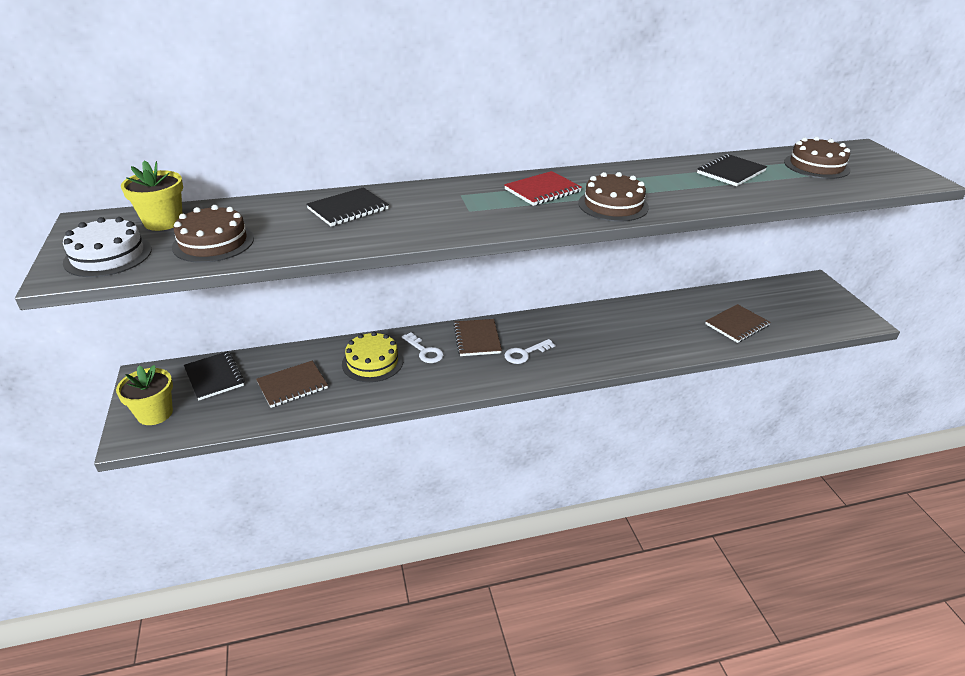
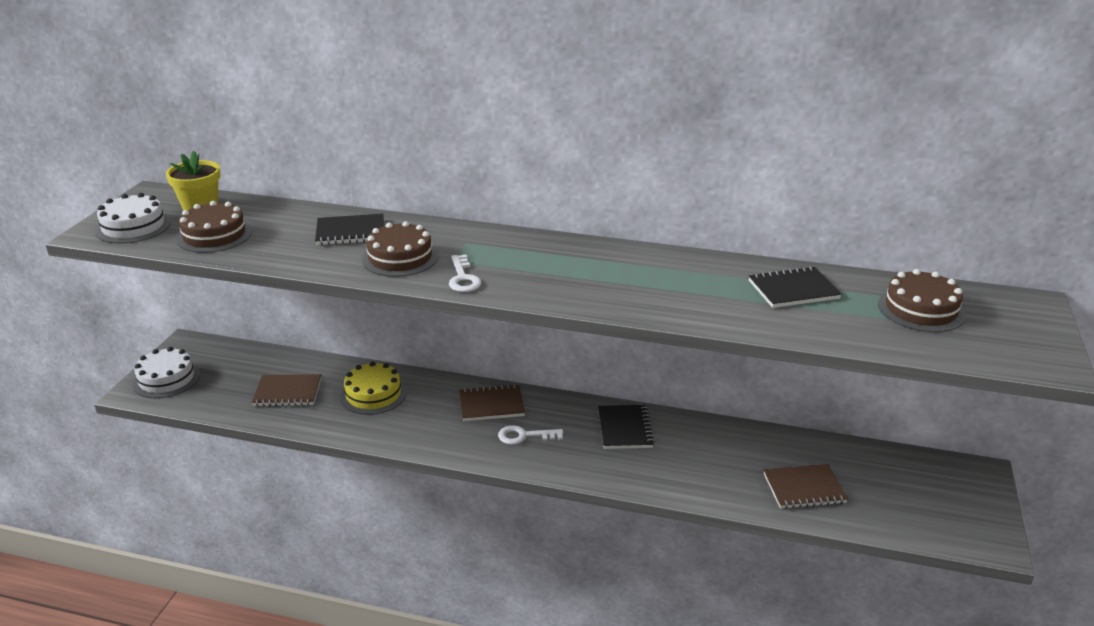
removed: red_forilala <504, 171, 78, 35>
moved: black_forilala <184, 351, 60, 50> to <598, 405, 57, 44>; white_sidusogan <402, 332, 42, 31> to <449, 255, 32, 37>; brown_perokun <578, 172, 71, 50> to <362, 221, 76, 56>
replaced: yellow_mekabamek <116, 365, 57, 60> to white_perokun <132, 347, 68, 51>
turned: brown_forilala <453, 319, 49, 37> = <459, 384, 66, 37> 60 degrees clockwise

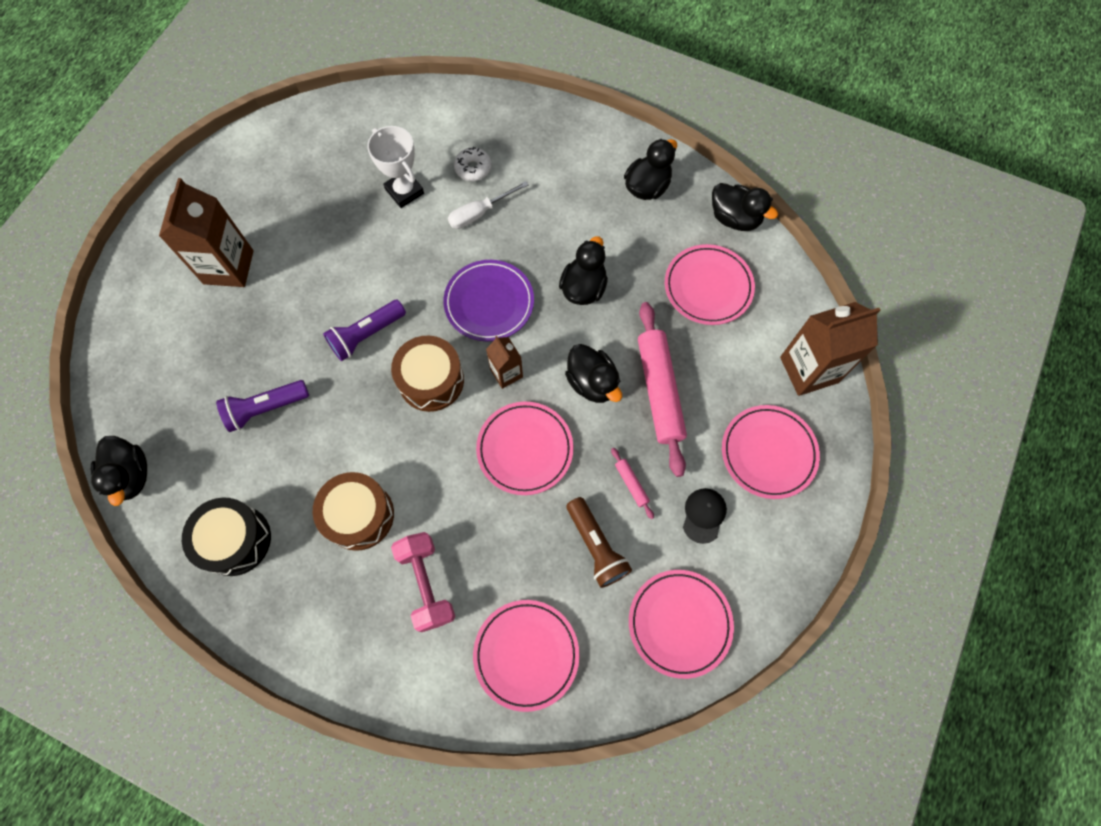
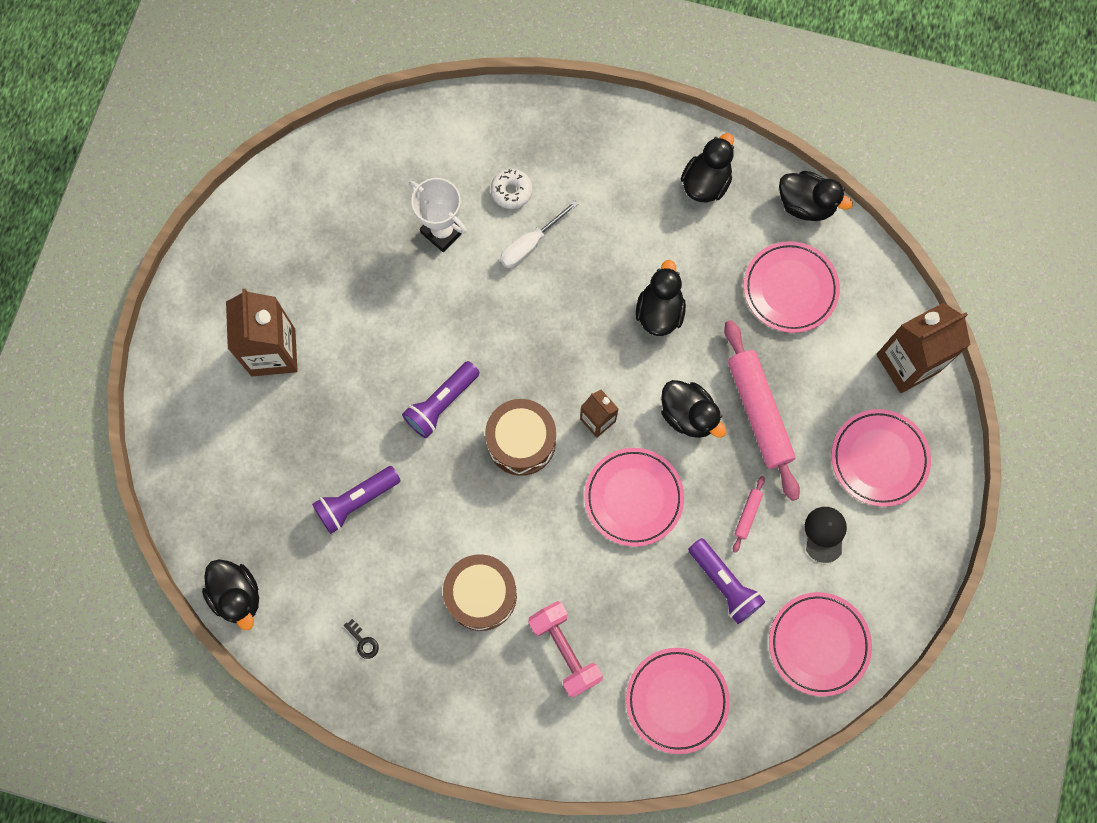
removed: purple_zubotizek <444, 260, 90, 81>
replaced: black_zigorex <182, 497, 89, 79> to black_sidusogan <344, 619, 35, 40>
recoloured: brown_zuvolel <566, 497, 66, 91> to purple_zuvolel <688, 538, 77, 86>
turned: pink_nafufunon <611, 448, 43, 71> = <733, 476, 32, 77> 60 degrees clockwise

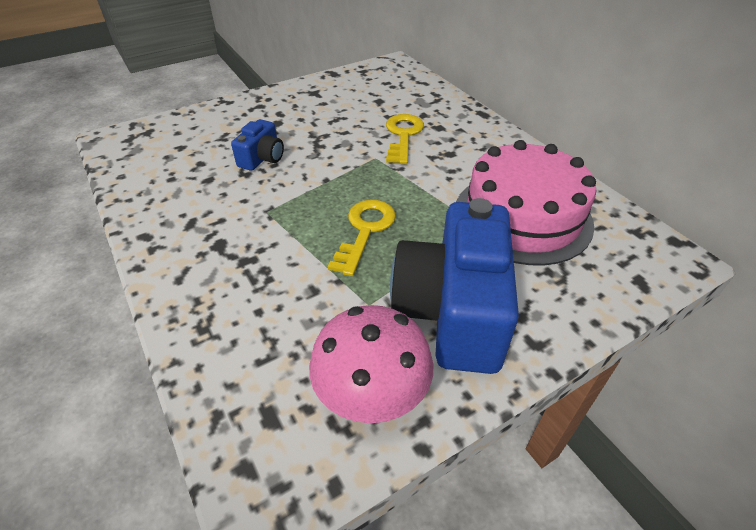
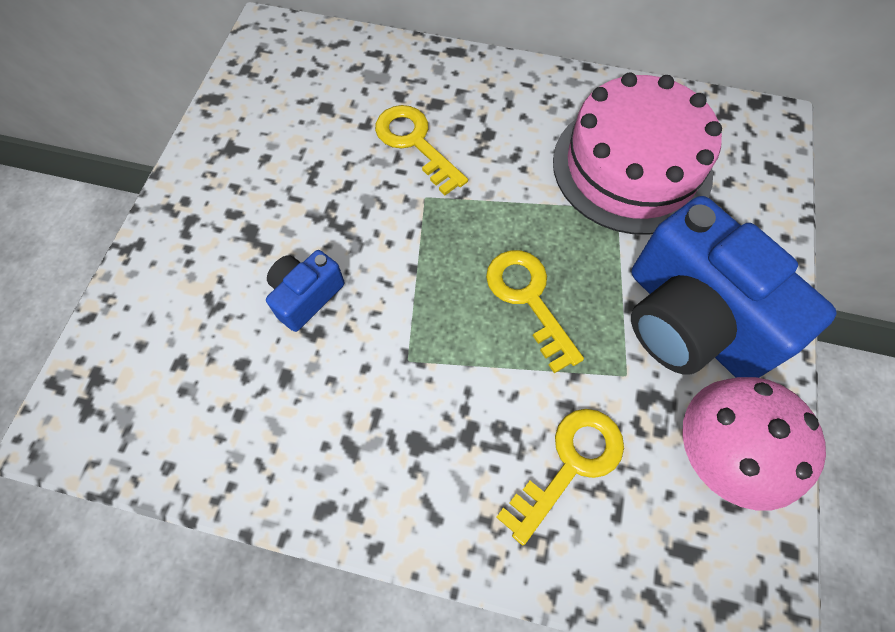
added: yellow_sidusogan <496, 409, 128, 136>
turned: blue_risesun <231, 119, 53, 52> = <266, 250, 79, 82> 120 degrees counterclockwise

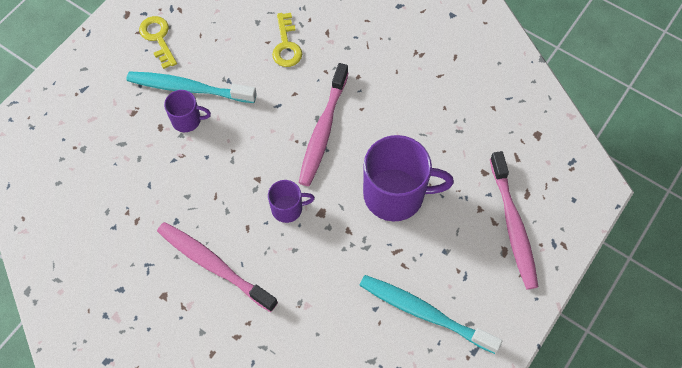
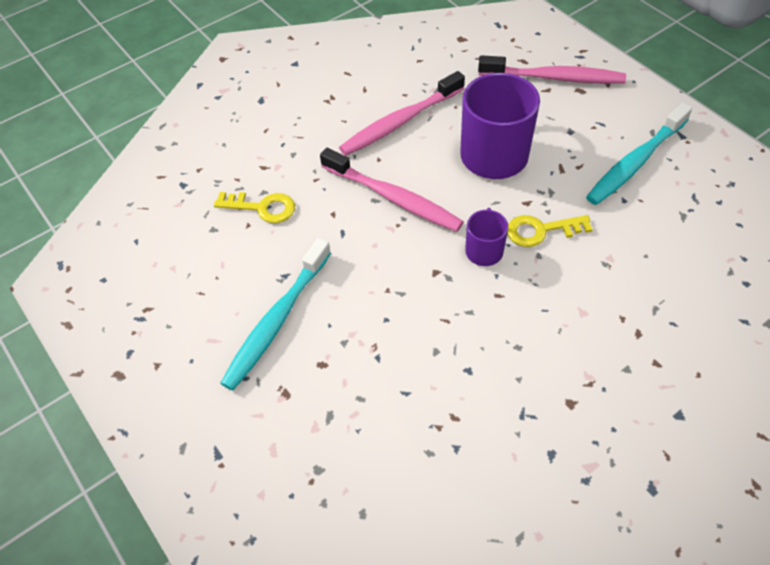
removed: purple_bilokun <164, 90, 47, 42>
moved: yellow_sidusogan <139, 16, 38, 53> to <507, 215, 86, 32>; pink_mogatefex <157, 222, 121, 90> to <339, 71, 126, 85>

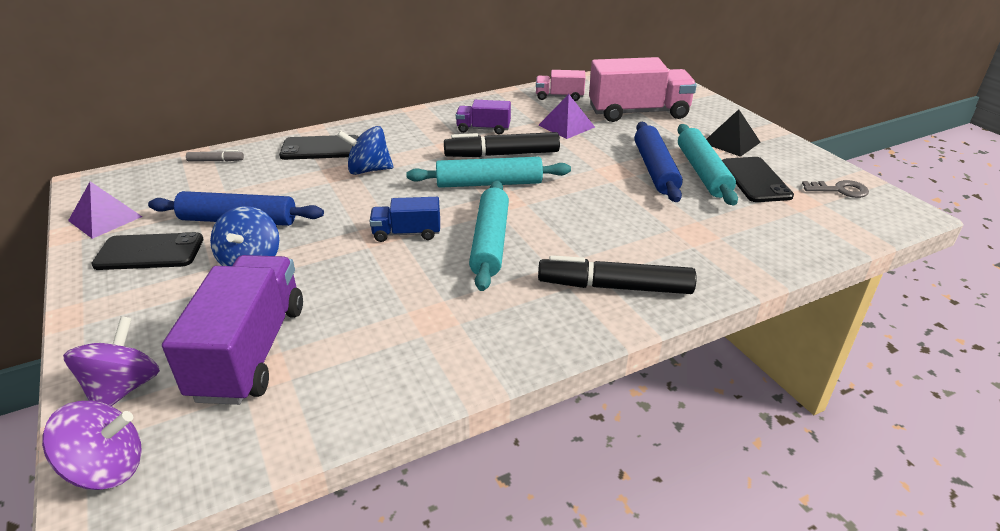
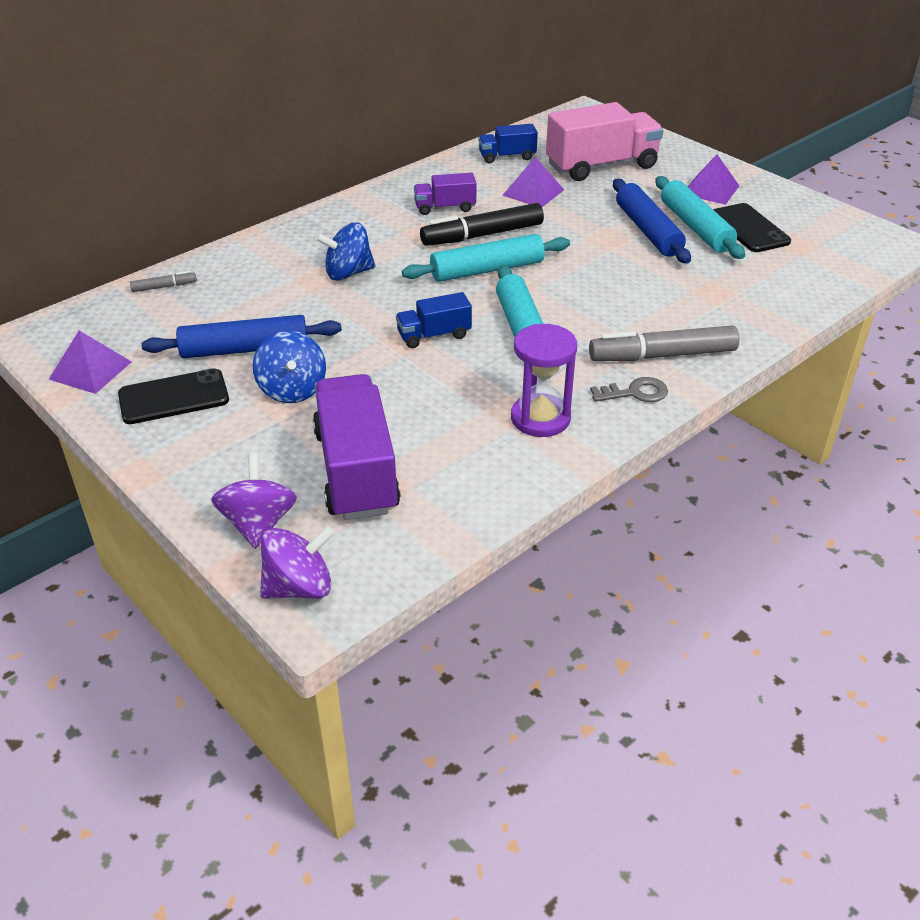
removed: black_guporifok <279, 135, 80, 25>
added: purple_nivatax <511, 324, 66, 113>
moved: grey_sidusogan <802, 180, 67, 18> to <590, 377, 78, 25>
recoloured: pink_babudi <536, 70, 50, 31> to blue_babudi <479, 124, 59, 39>; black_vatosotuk <538, 255, 159, 39> to grey_vatosotuk <589, 326, 151, 35>; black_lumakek <706, 109, 55, 48> to purple_lumakek <688, 154, 51, 51>

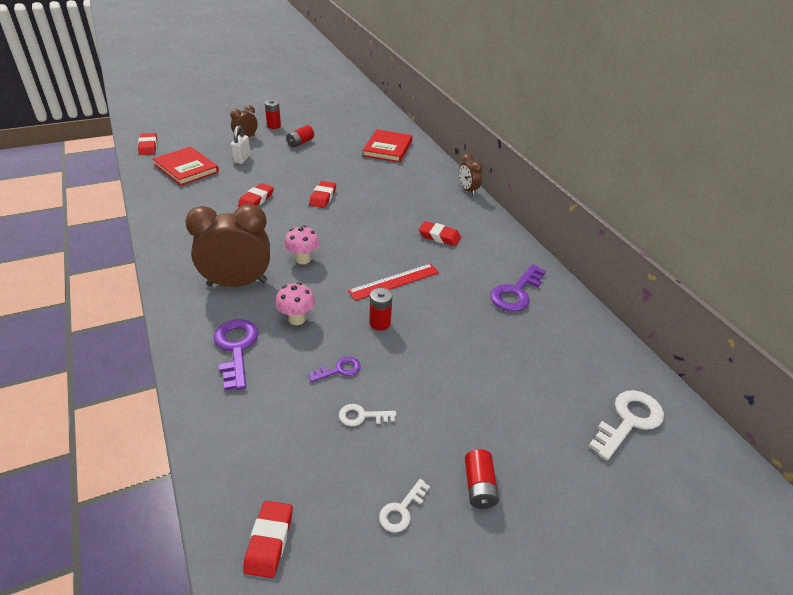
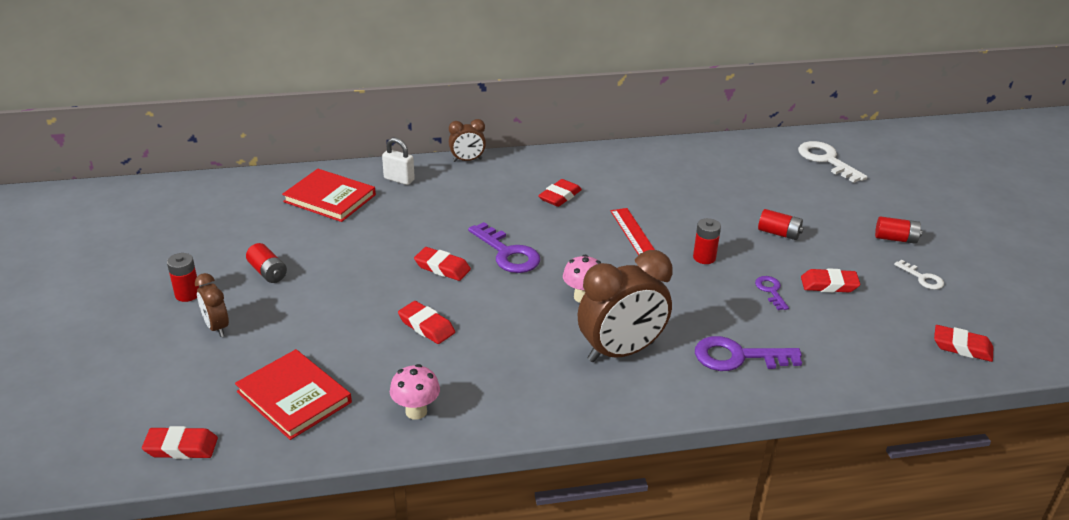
added: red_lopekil <758, 209, 46, 31>
moved: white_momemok <231, 125, 20, 39> to <382, 138, 33, 47>; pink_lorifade <275, 282, 40, 43> to <390, 364, 50, 56>; purple_sidusogan <490, 264, 56, 48> to <468, 222, 72, 51>
replaced: white_sidusogan <339, 404, 57, 22> to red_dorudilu <801, 268, 59, 25>
turned: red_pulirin <153, 147, 66, 39> = <235, 349, 117, 91> 75 degrees clockwise; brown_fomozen <185, 204, 85, 83> = <578, 250, 95, 112> 120 degrees counterclockwise

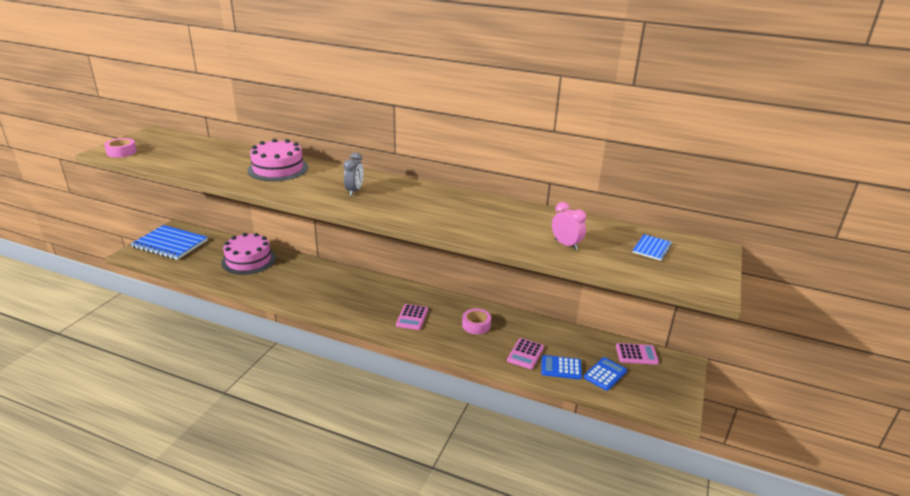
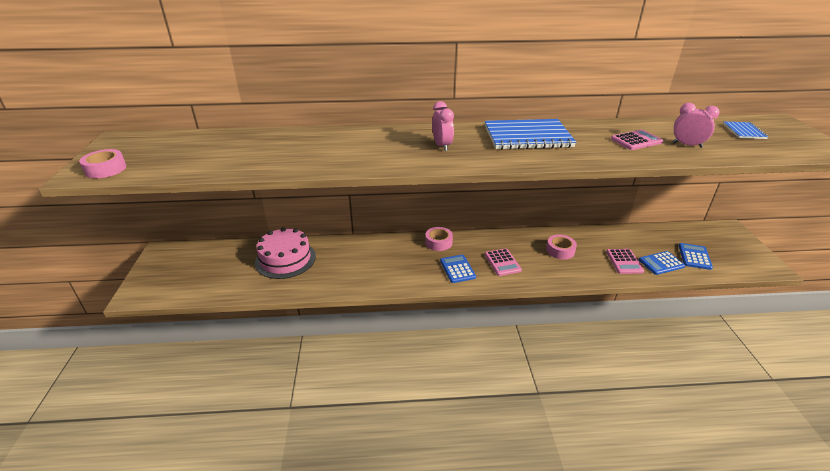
removed: pink_perokun <248, 139, 60, 42>
added: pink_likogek <425, 227, 28, 24>; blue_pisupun <440, 255, 36, 28>
moved: blue_forilala <131, 225, 77, 35> to <485, 119, 91, 31>; pink_pisupun <616, 343, 43, 22> to <611, 130, 52, 20>
recoloured: grey_fomozen <344, 152, 20, 44> to pink_fomozen <432, 101, 22, 50>

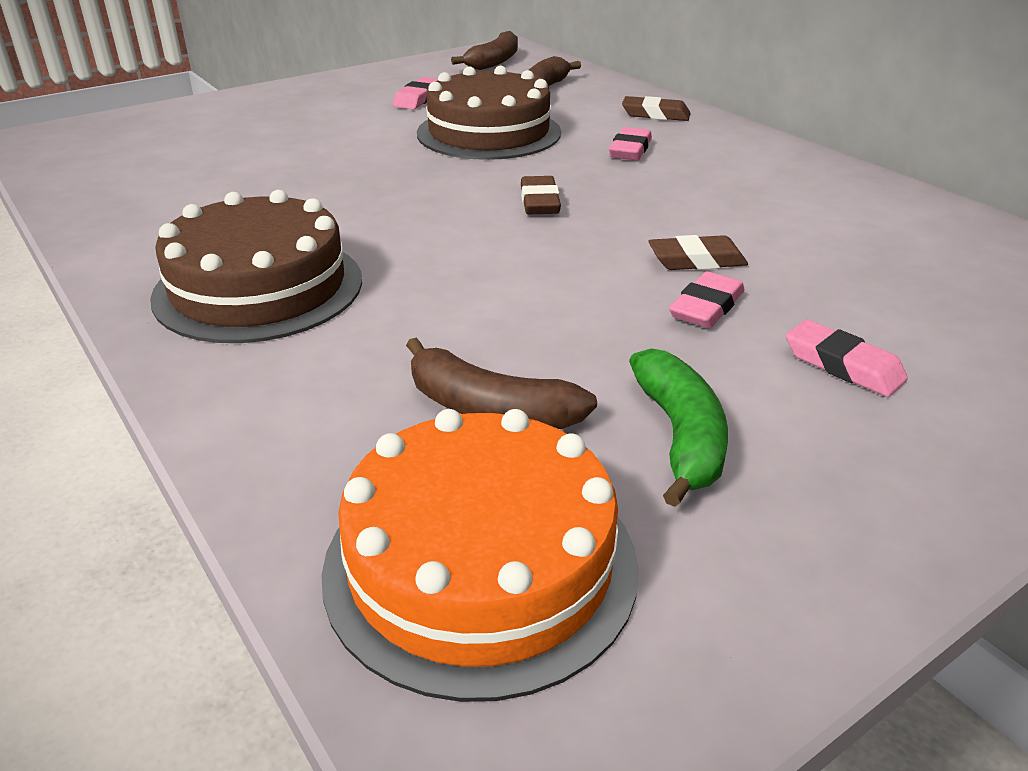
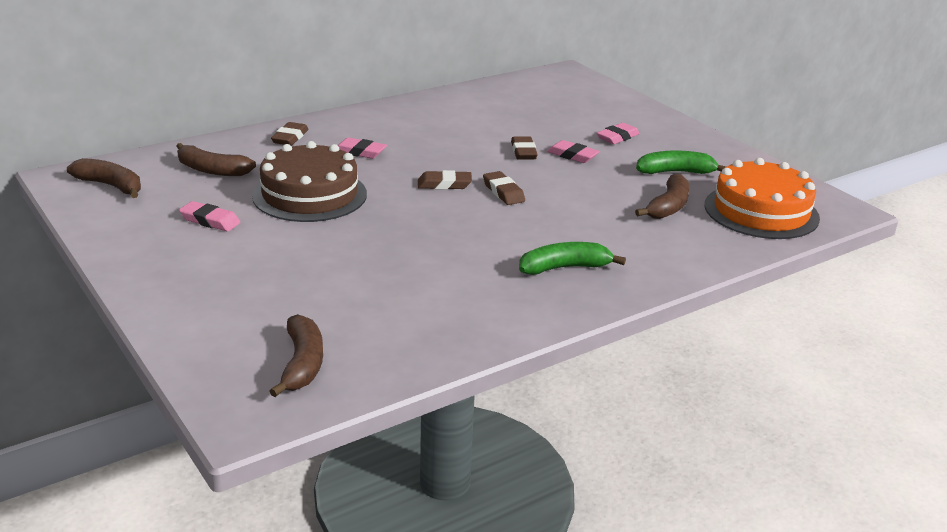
added: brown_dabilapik <269, 314, 54, 83>; brown_dorudilu <483, 171, 42, 34>
replaced: brown_perokun <150, 190, 212, 153> to green_dabilapik <519, 242, 107, 33>

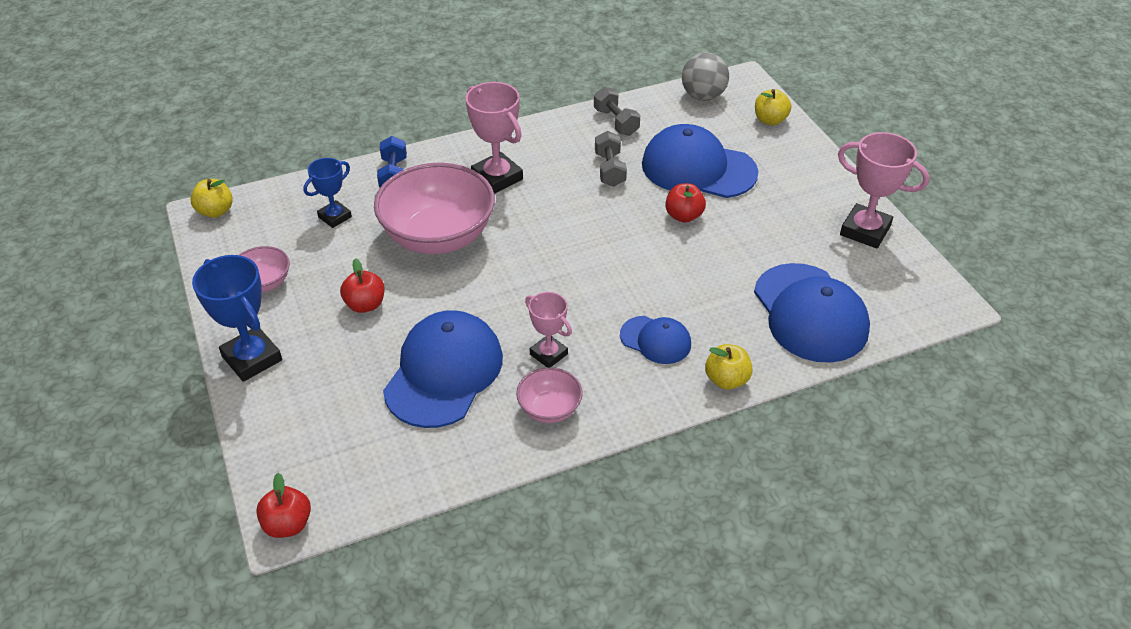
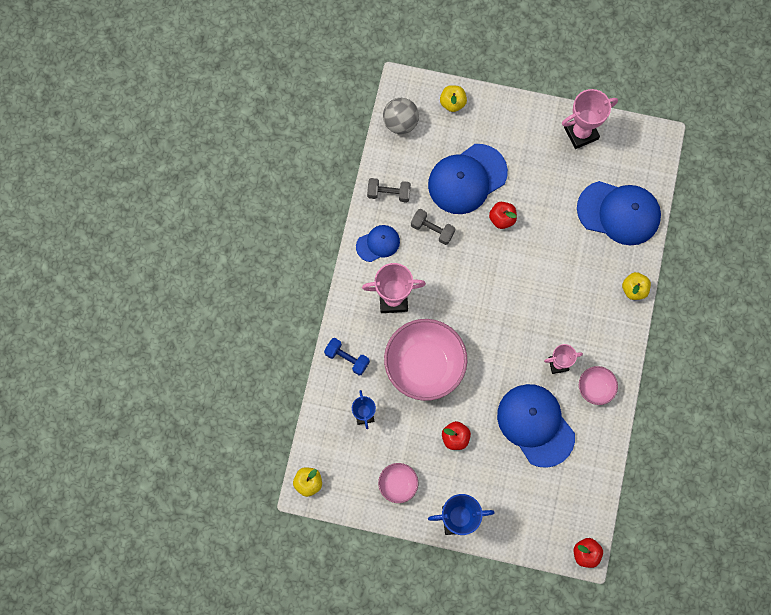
moved: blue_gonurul <620, 316, 71, 48> to <356, 225, 44, 37>

